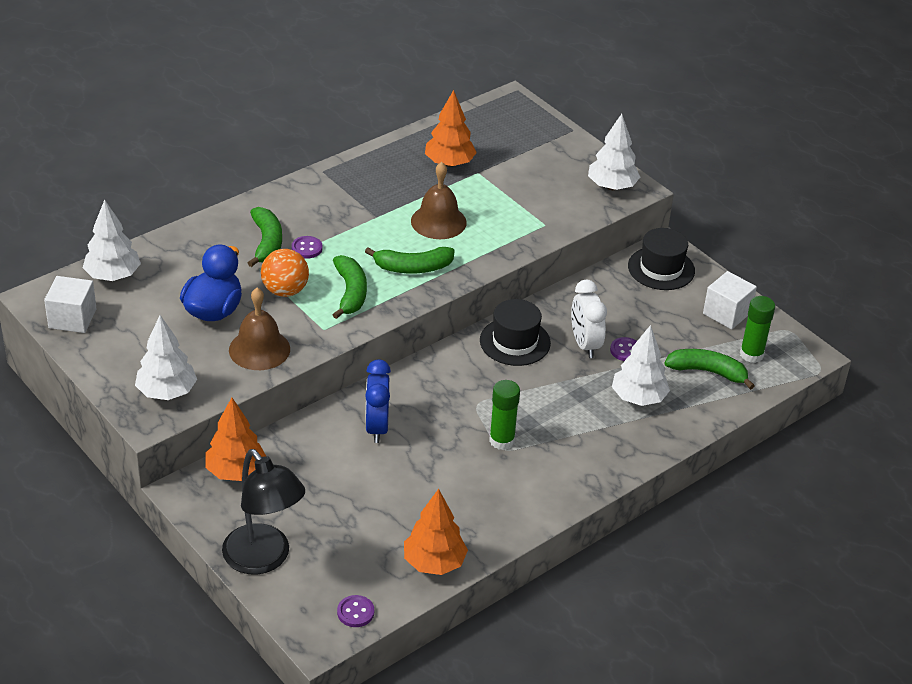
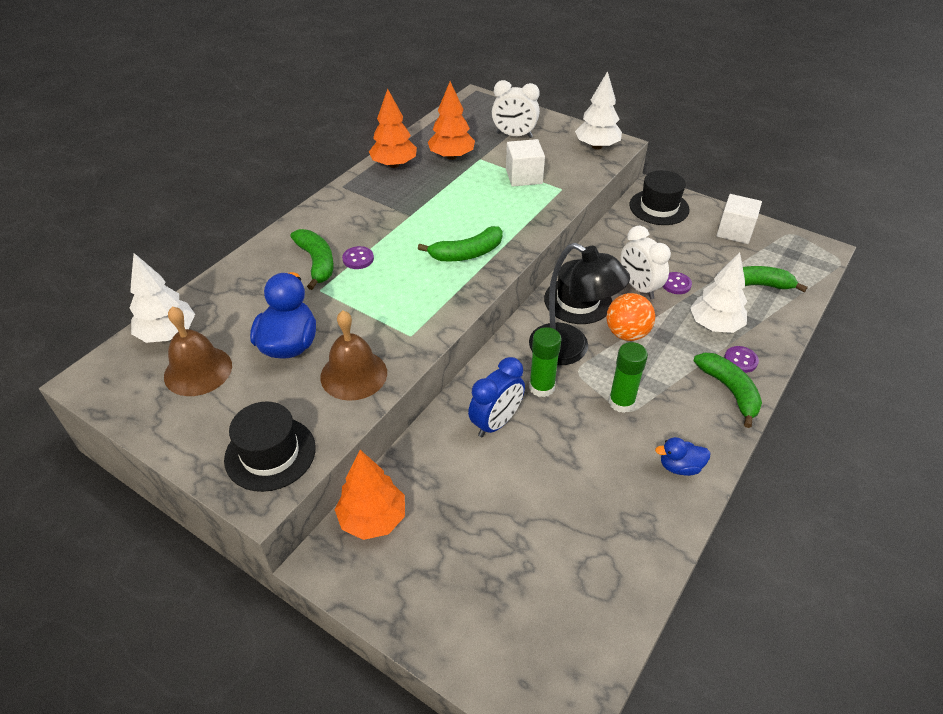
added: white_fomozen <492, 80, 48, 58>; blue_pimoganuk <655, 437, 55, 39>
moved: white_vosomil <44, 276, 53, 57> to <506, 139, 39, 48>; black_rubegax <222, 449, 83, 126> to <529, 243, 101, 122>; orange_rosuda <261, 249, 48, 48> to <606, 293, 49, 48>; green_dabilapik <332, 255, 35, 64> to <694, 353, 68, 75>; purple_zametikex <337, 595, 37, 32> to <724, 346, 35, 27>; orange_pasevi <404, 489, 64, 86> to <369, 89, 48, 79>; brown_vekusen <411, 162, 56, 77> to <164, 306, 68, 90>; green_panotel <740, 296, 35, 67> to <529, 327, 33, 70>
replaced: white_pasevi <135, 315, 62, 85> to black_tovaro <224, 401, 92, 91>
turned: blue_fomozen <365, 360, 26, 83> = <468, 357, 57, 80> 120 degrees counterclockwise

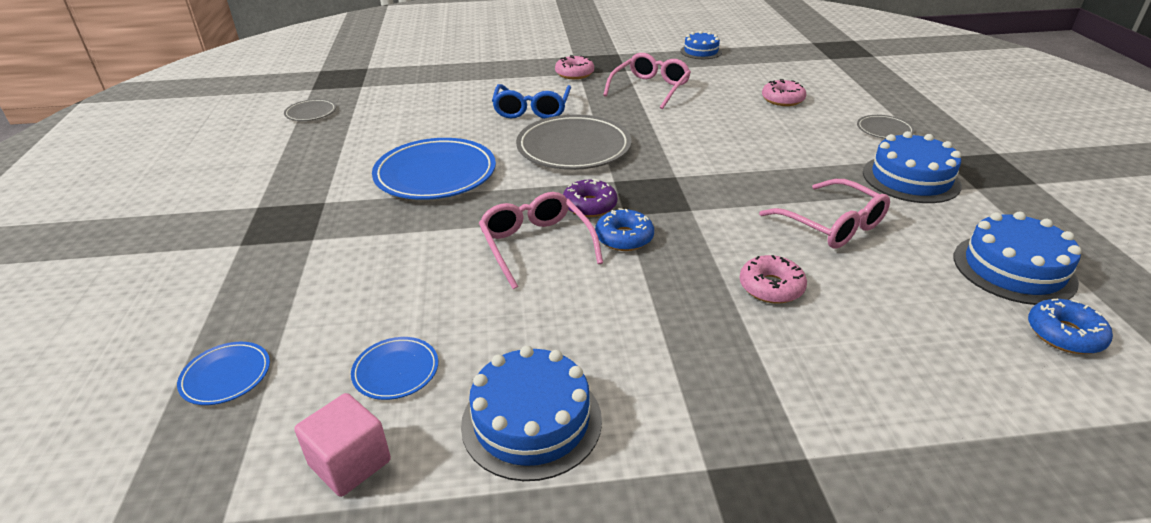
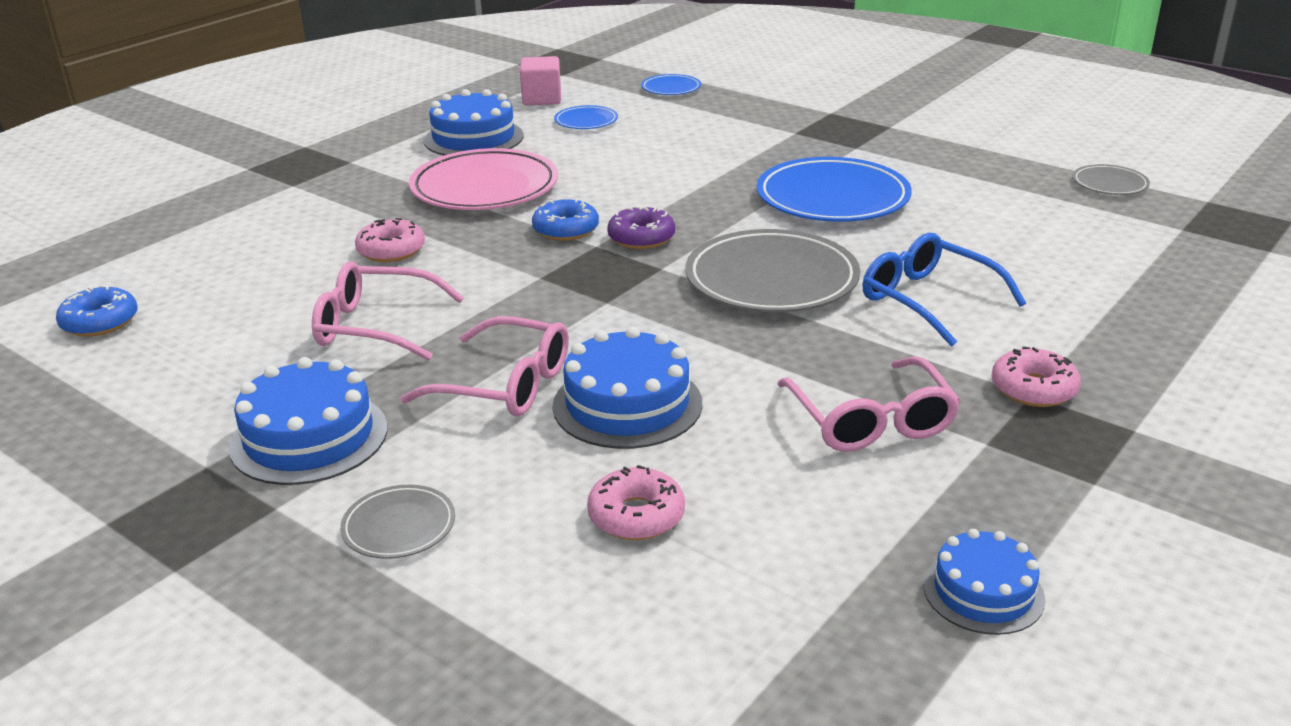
added: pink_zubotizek <409, 148, 149, 62>
moved: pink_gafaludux <479, 192, 124, 97> to <401, 316, 168, 101>; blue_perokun <954, 212, 128, 93> to <553, 327, 149, 122>

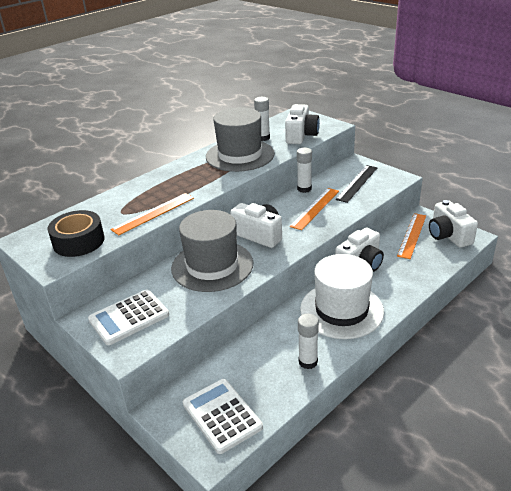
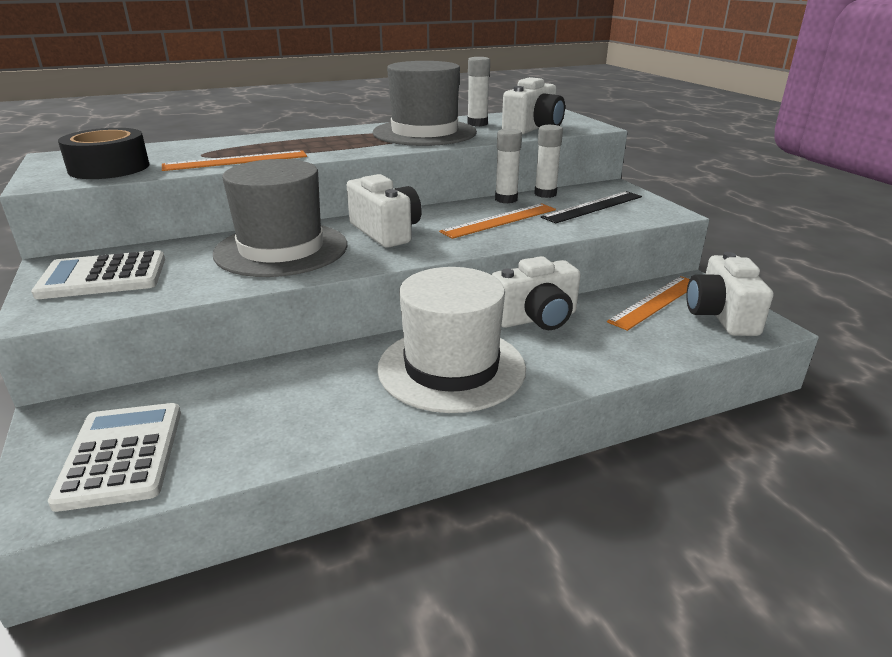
moved: white_panotel <298, 314, 21, 55> to <534, 125, 29, 73>

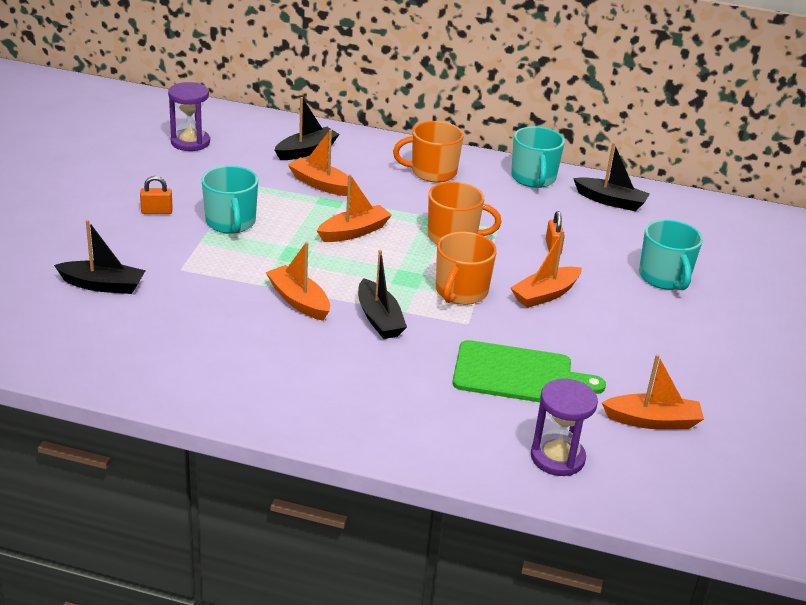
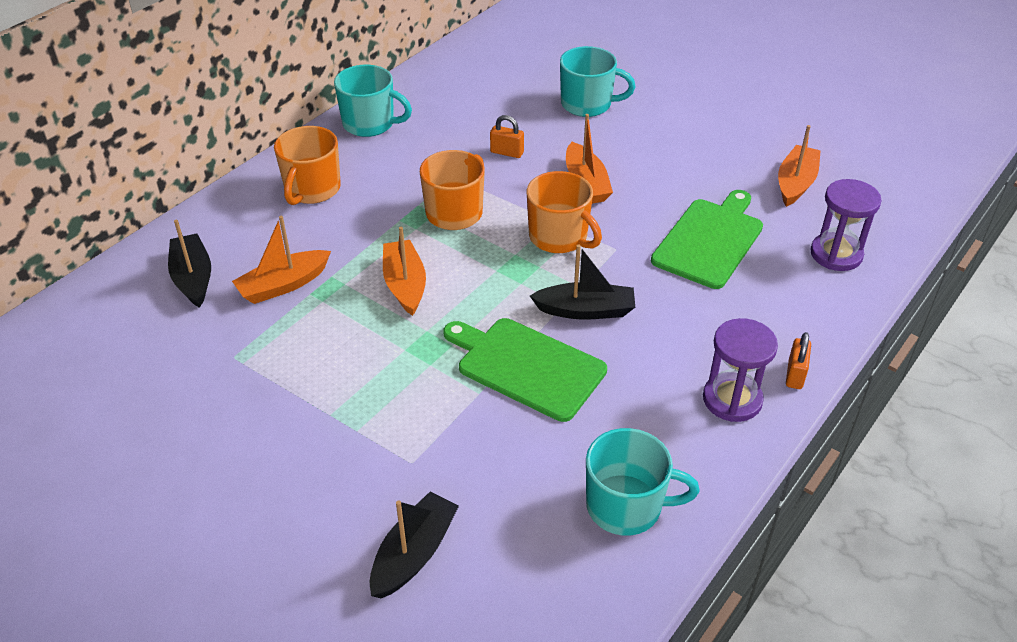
removed: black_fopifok <573, 142, 77, 69>
moved: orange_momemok <140, 176, 33, 38> to <786, 332, 25, 57>; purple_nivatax <168, 82, 42, 69> to <703, 318, 75, 104>; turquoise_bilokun <202, 166, 56, 68> to <586, 428, 113, 108>
replaced: orange_fopifok <266, 242, 64, 79> to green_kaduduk <444, 318, 163, 104>

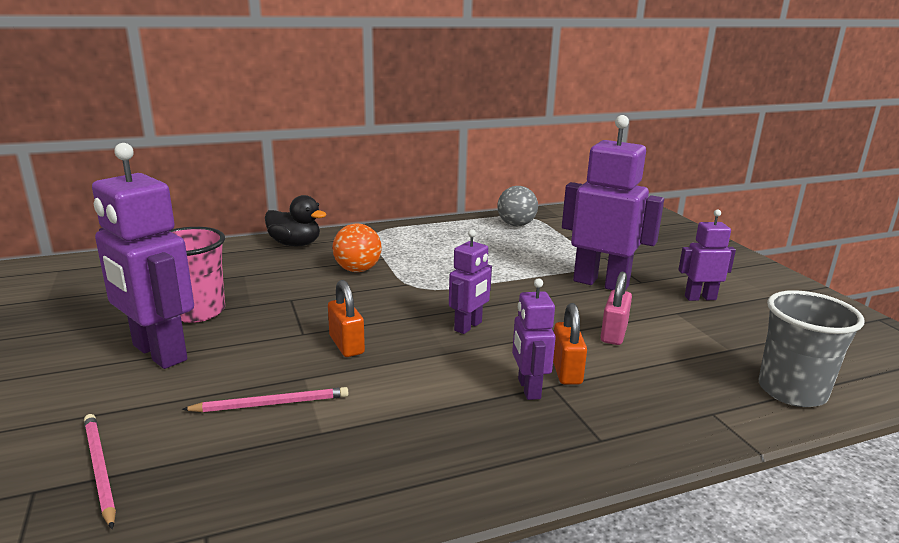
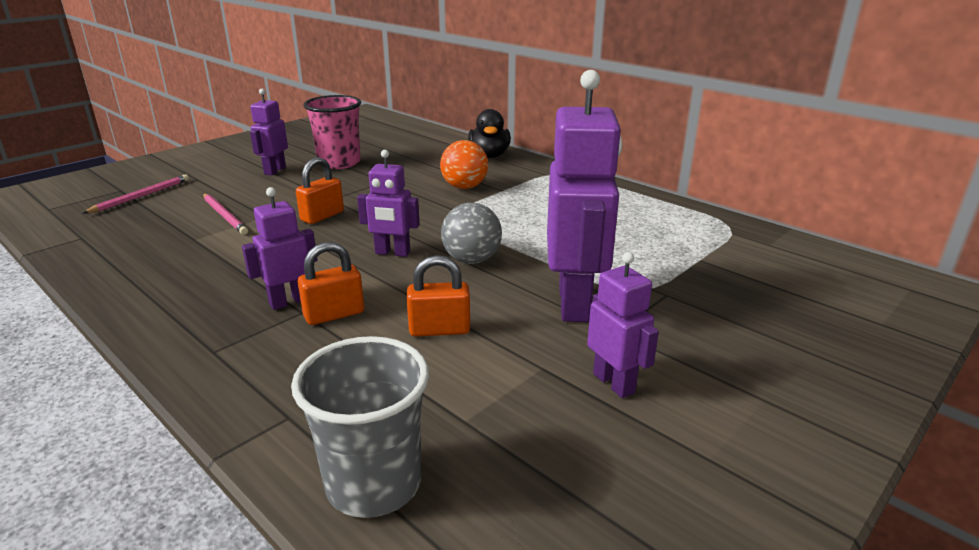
moved: grey_rosuda <497, 186, 41, 40> to <441, 203, 61, 61>
recoloured: pink_momemok <601, 272, 31, 73> to orange_momemok <407, 255, 63, 82>
resized: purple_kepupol <92, 143, 102, 226> = <250, 89, 38, 86> x0.54

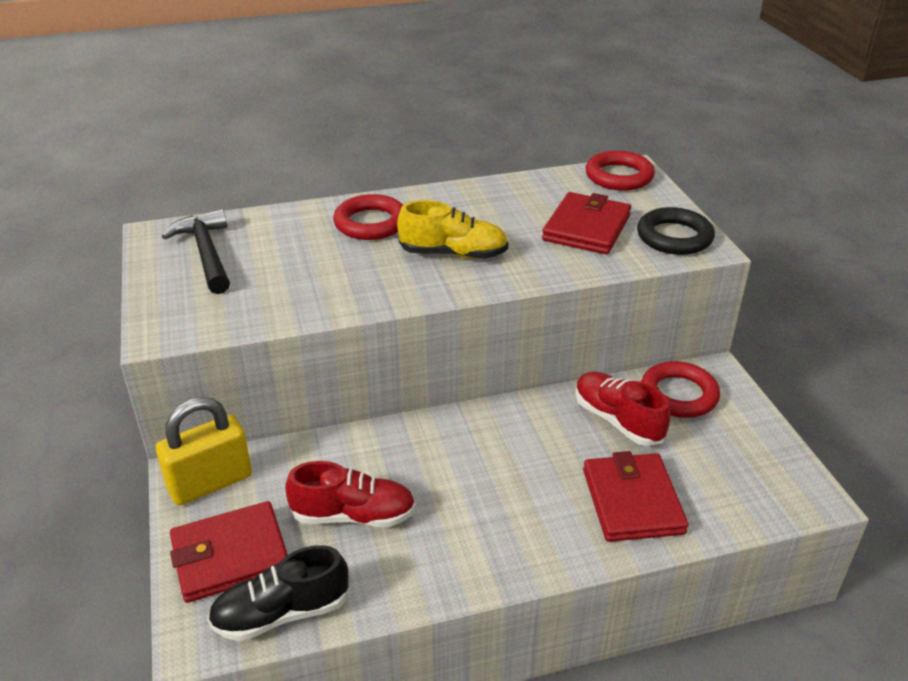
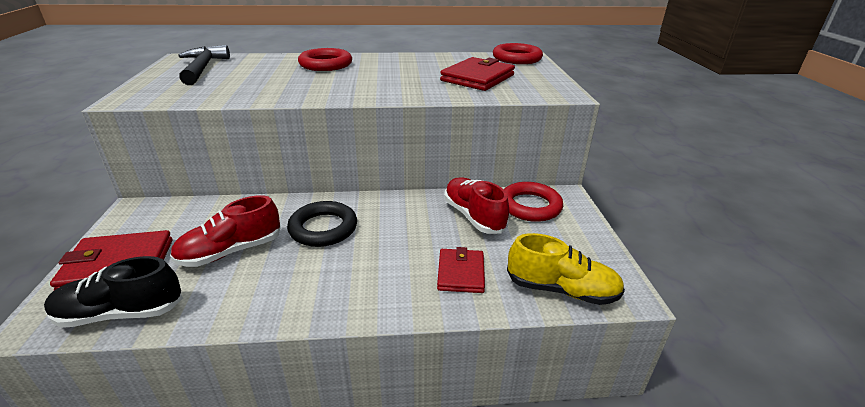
removed: yellow_momemok <156, 397, 96, 108>
moved: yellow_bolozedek <397, 200, 111, 59> to <507, 233, 118, 72>; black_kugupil <637, 207, 78, 48> to <287, 201, 70, 46>
turned: red_bolozedek <285, 461, 131, 66> = <170, 195, 111, 72> 135 degrees clockwise
resized: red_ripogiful <583, 451, 105, 91> = <437, 247, 48, 46> x0.64

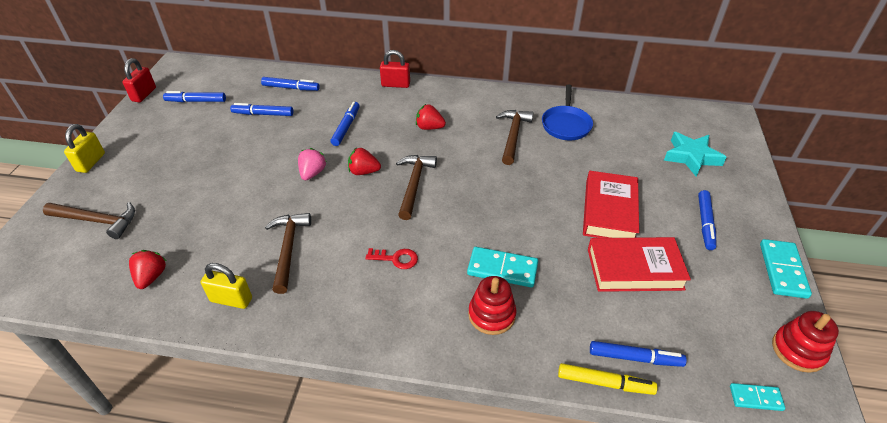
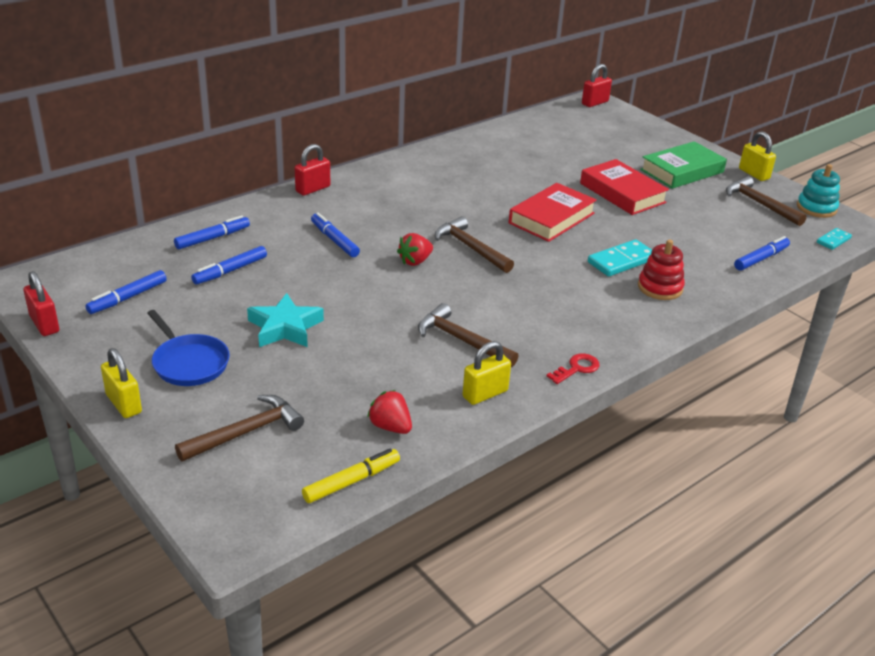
removed: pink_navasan <298, 148, 29, 32>; red_navasan <416, 104, 30, 26>
added: red_momemok <582, 64, 30, 43>
moved: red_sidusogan <365, 248, 53, 21> to <547, 353, 52, 31>; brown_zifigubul <496, 110, 37, 55> to <726, 176, 81, 50>; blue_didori <542, 84, 51, 56> to <147, 310, 83, 76>; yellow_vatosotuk <558, 363, 100, 32> to <302, 449, 98, 54>; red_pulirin <588, 237, 103, 55> to <509, 183, 88, 59>; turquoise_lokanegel <664, 132, 63, 45> to <247, 293, 77, 54>
replaced: blue_vatosotuk <698, 190, 19, 60> to green_pulirin <640, 141, 87, 48>; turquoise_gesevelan <760, 239, 52, 60> to yellow_momemok <739, 131, 37, 50>
recoloured: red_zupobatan <772, 311, 67, 62> to turquoise_zupobatan <797, 164, 43, 54>

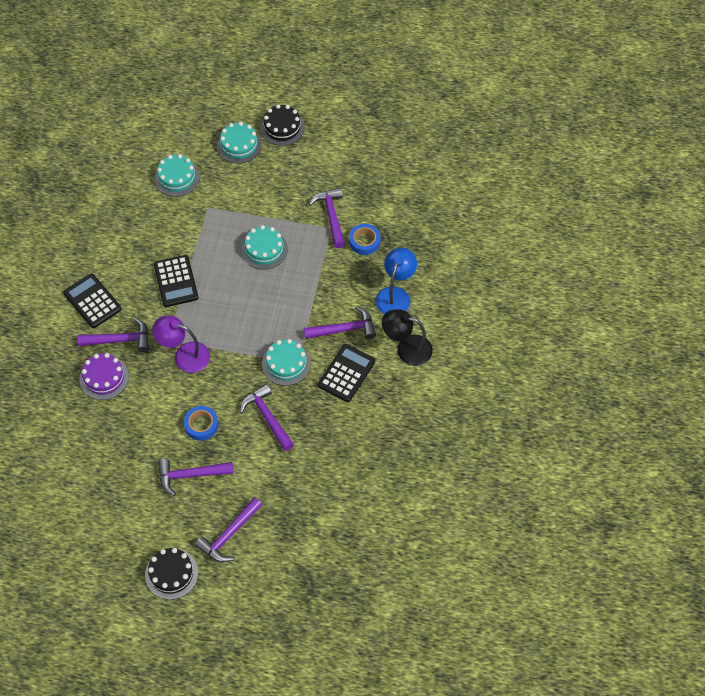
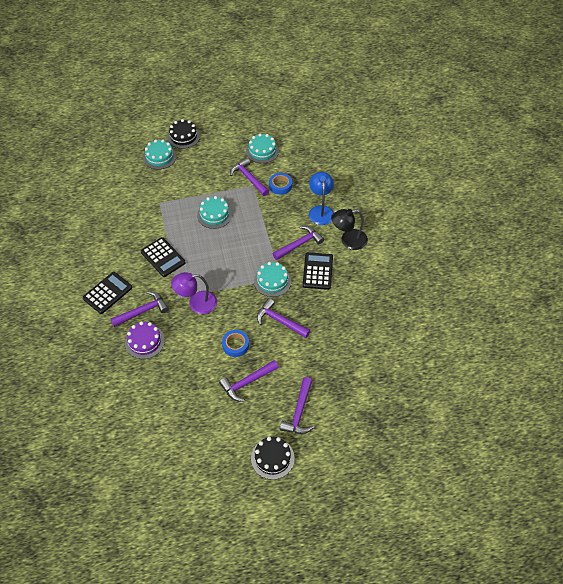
moved: turquoise_perokun <154, 154, 46, 43> to <246, 133, 33, 30>
turned: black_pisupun <63, 273, 58, 55> = <83, 272, 49, 42> 105 degrees clockwise

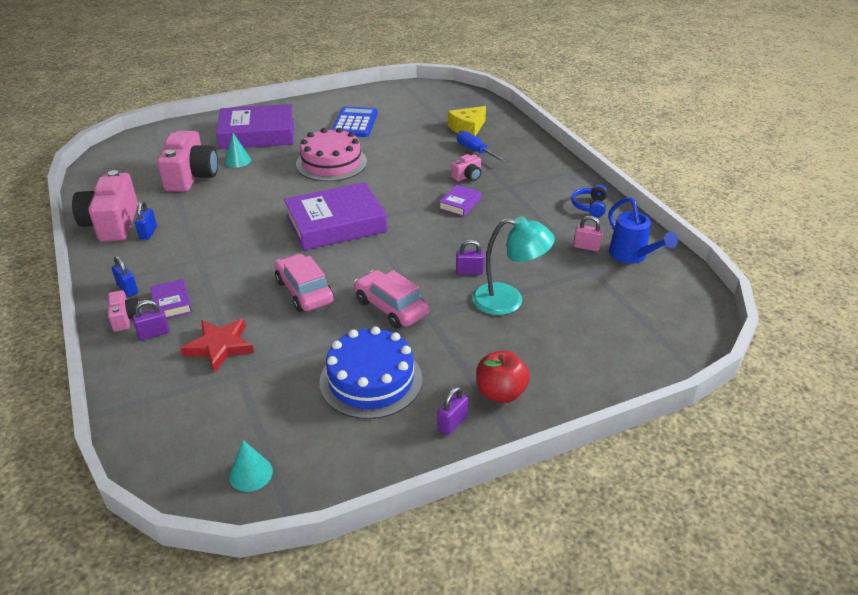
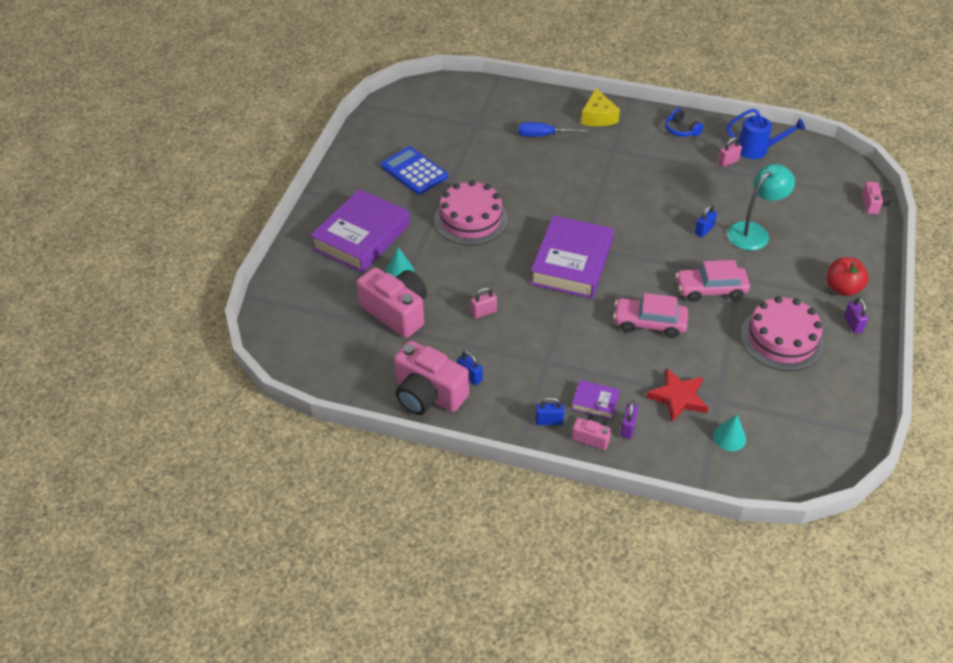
removed: purple_pulirin <439, 185, 42, 32>
added: pink_momemok <471, 287, 26, 32>
moved: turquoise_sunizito <229, 440, 44, 52> to <713, 414, 33, 37>; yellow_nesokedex <448, 106, 38, 30> to <581, 88, 39, 38>; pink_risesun <451, 154, 30, 27> to <862, 182, 28, 32>
recoloured: blue_perokun <319, 326, 103, 93> to pink_perokun <740, 296, 84, 75>; purple_momemok <456, 240, 28, 35> to blue_momemok <694, 204, 23, 34>

